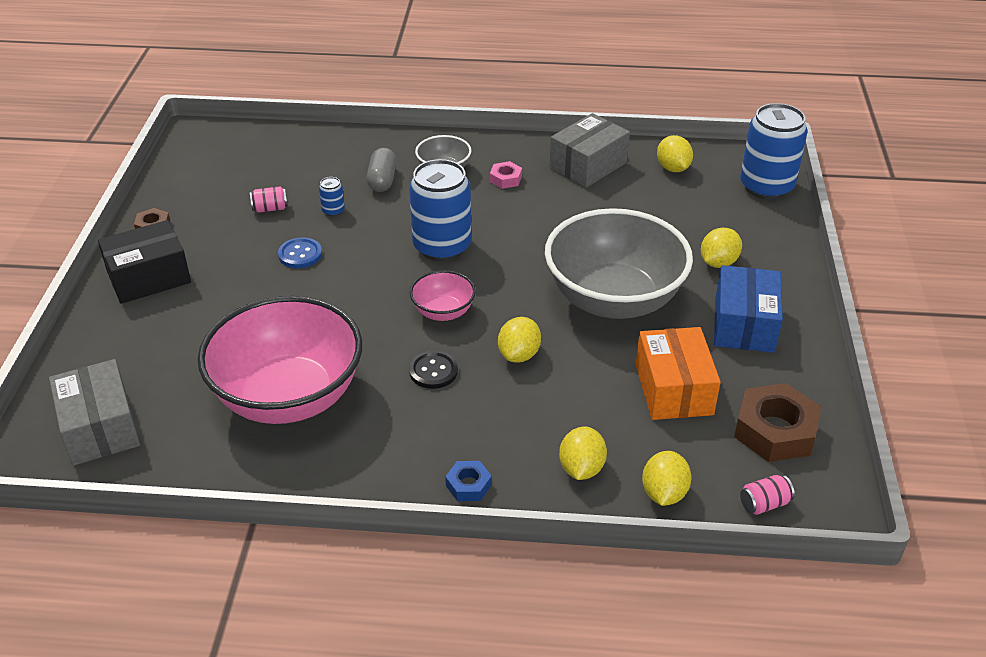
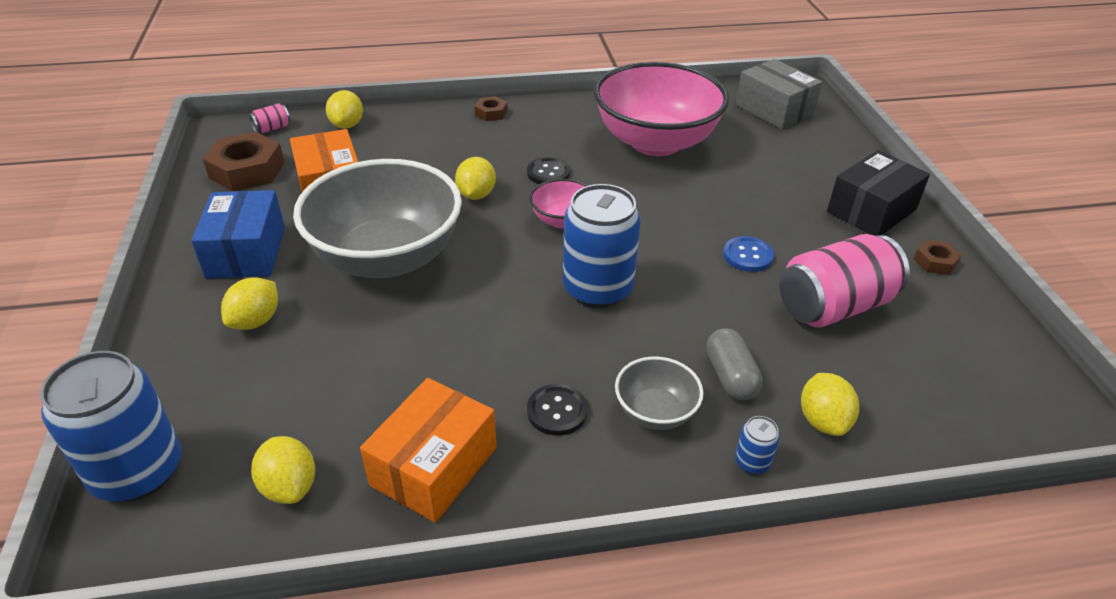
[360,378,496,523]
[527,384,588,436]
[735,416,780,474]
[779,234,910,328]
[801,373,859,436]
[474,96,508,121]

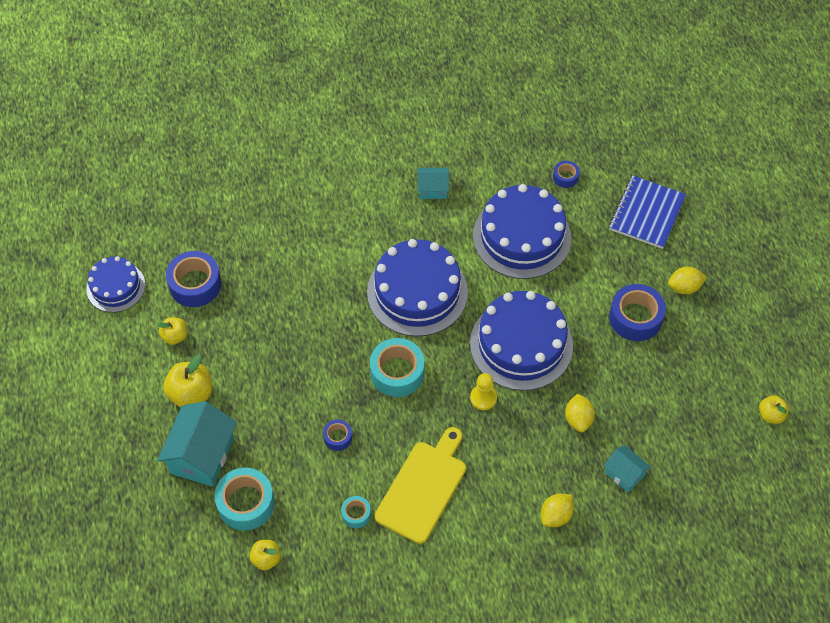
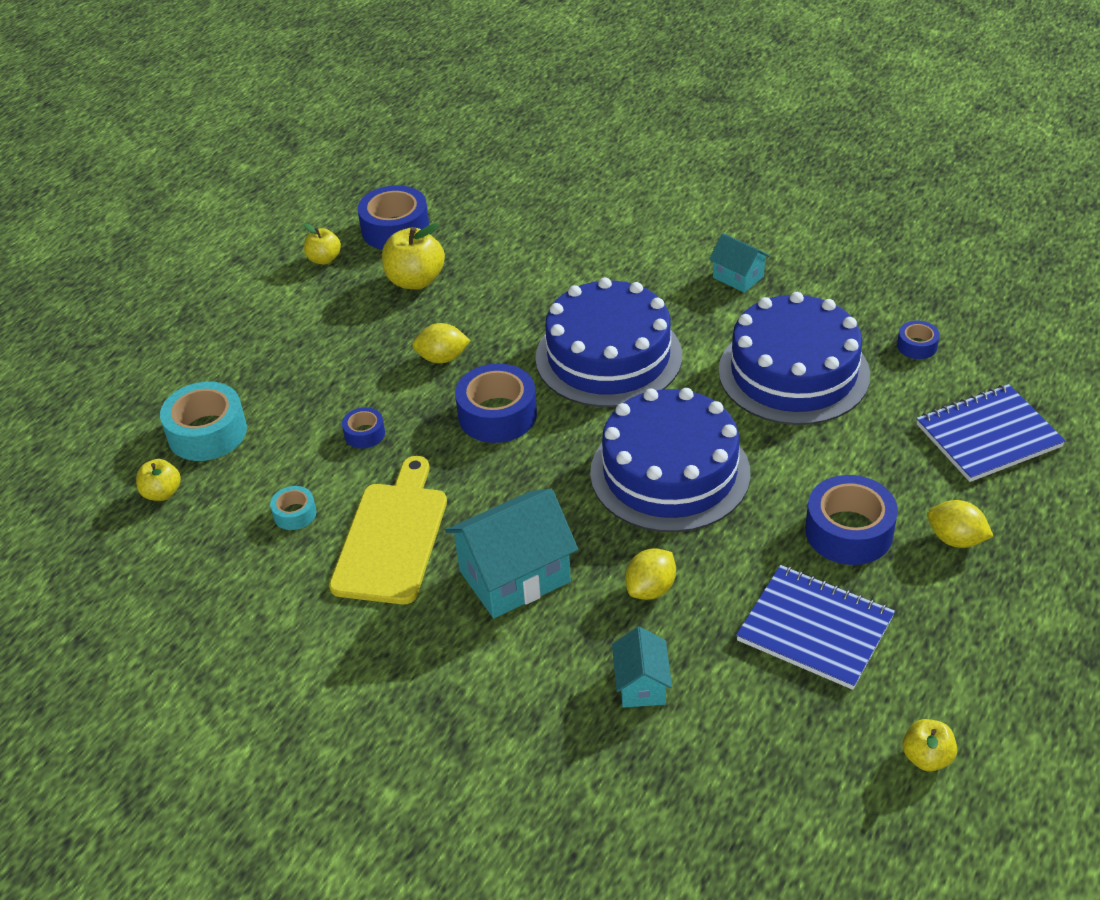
[86,256,145,312] (first image)
[455,364,537,443]
[382,223,445,289]
[470,373,497,410] (first image)
[445,489,578,618]
[329,456,447,604]
[412,323,471,363]
[736,565,895,690]

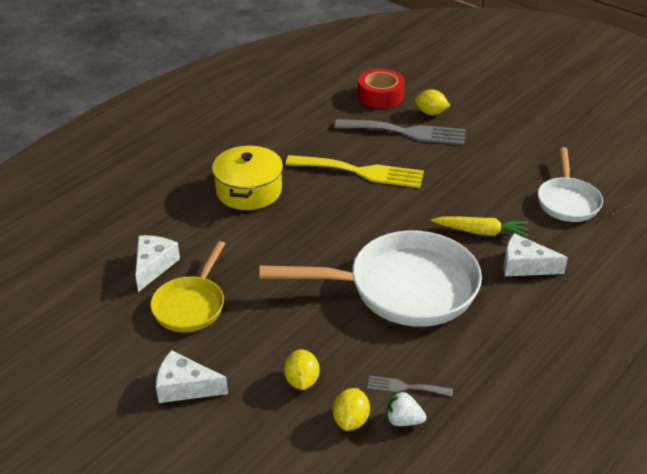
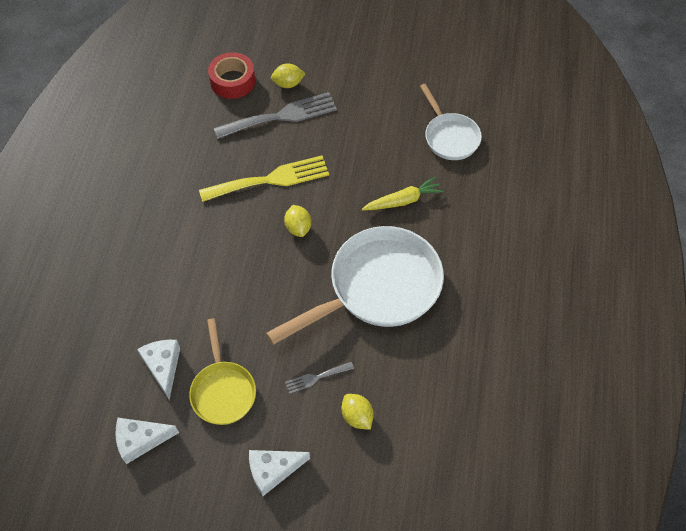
[212,145,283,210] (first image)
[115,418,179,464]
[285,362,354,394]
[284,205,311,237]
[387,392,426,426] (first image)

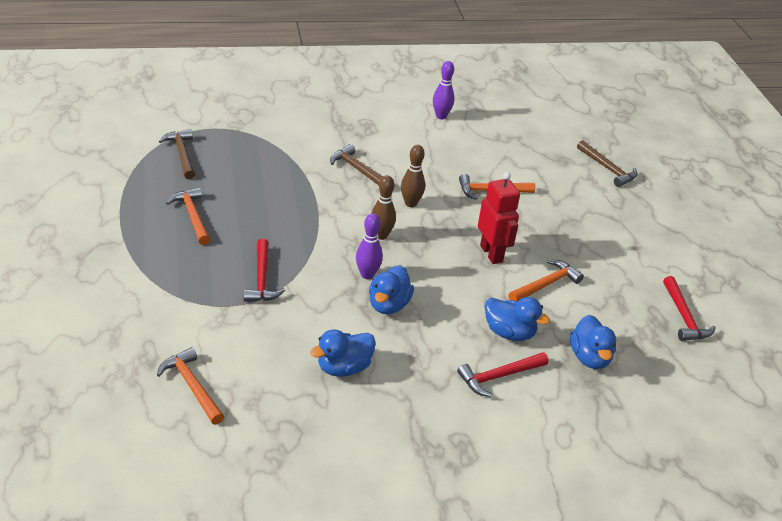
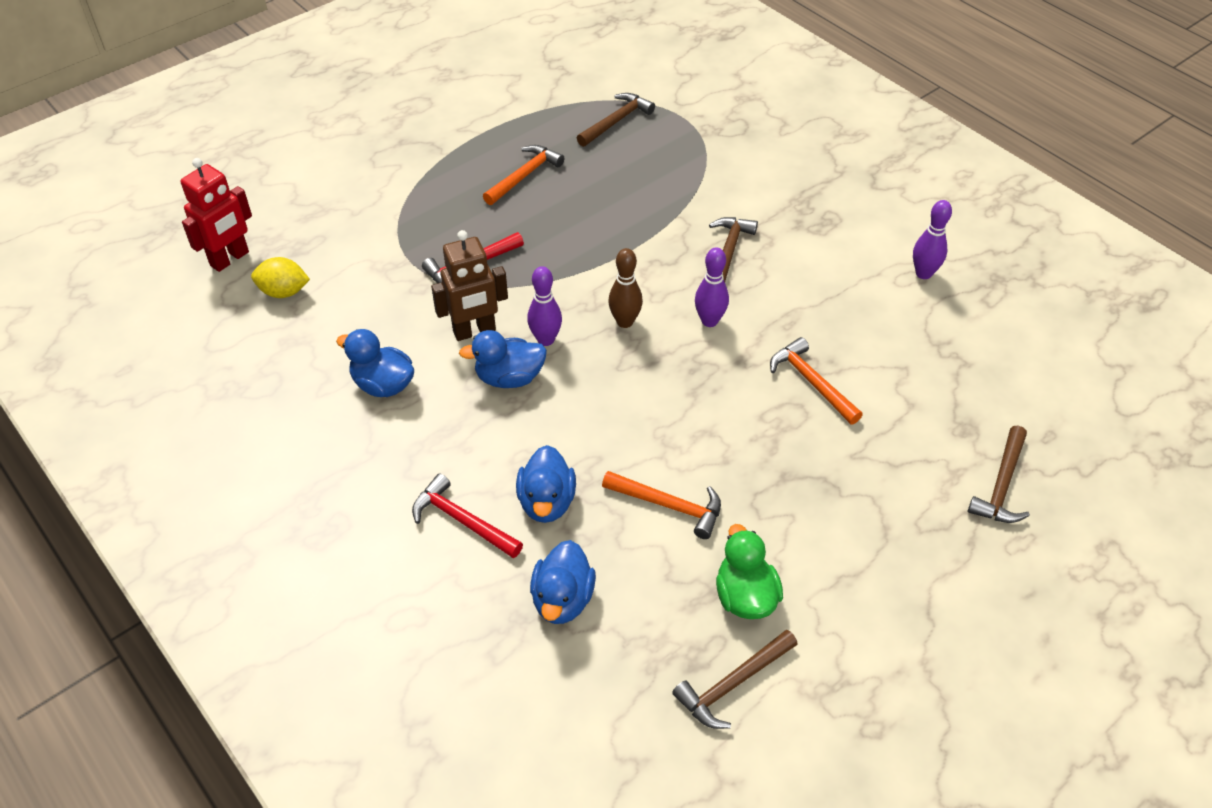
[695,248,729,327]
[181,158,252,272]
[672,629,798,729]
[530,540,596,624]
[251,257,310,298]
[431,230,508,341]
[716,524,783,619]

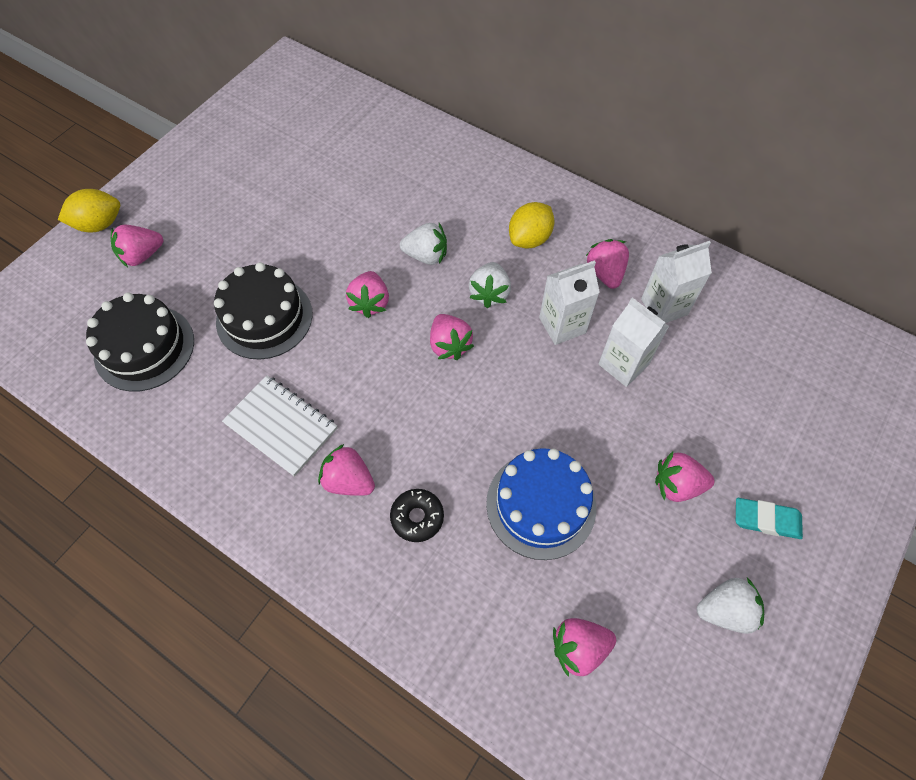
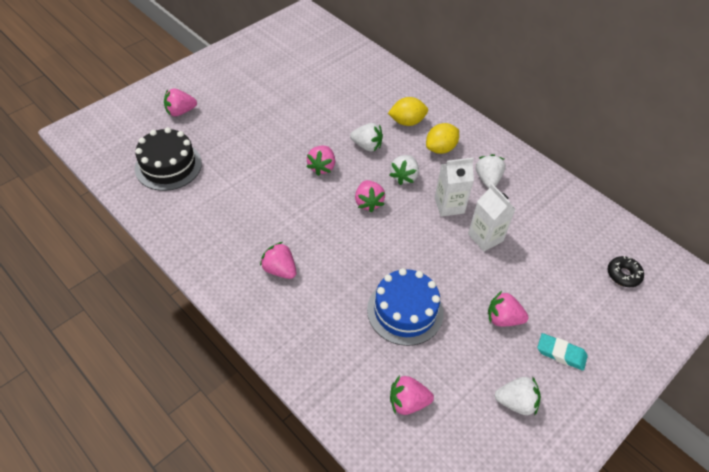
[388,97,428,126]
[476,154,505,188]
[641,241,712,323] (first image)
[214,262,313,359] (first image)
[222,375,337,477] (first image)
[608,256,644,287]

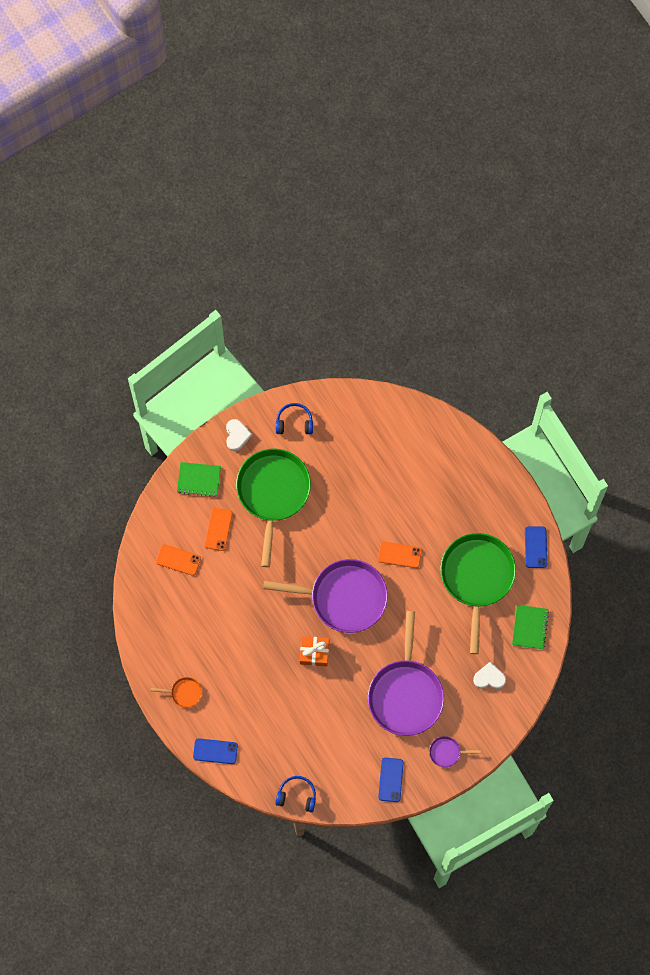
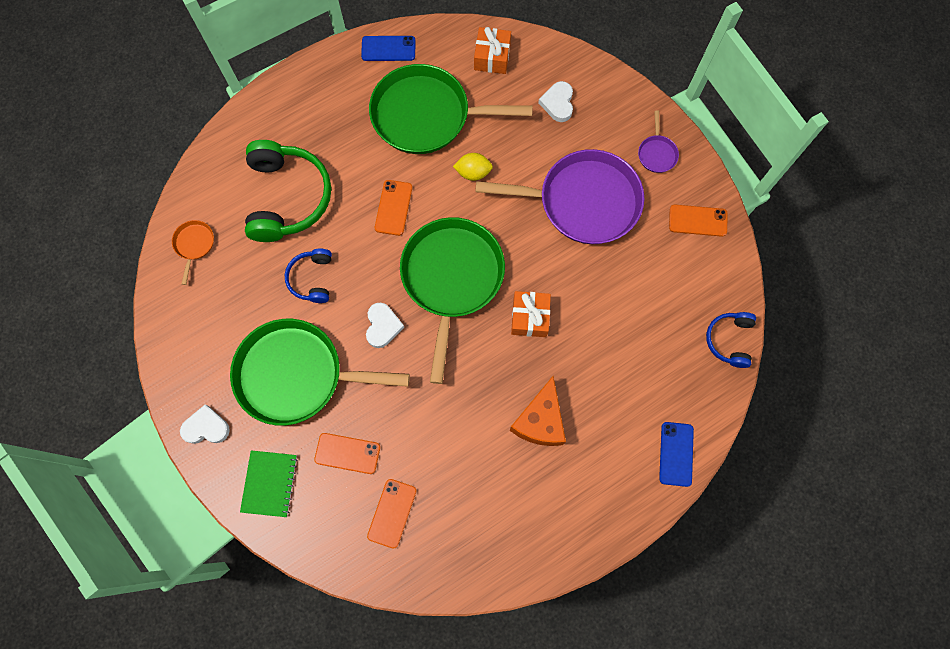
[285,249,332,303]
[400,217,505,384]
[474,27,511,74]
[172,220,214,285]
[669,205,727,237]
[245,140,331,242]
[453,153,493,181]
[366,303,404,348]
[510,376,566,446]

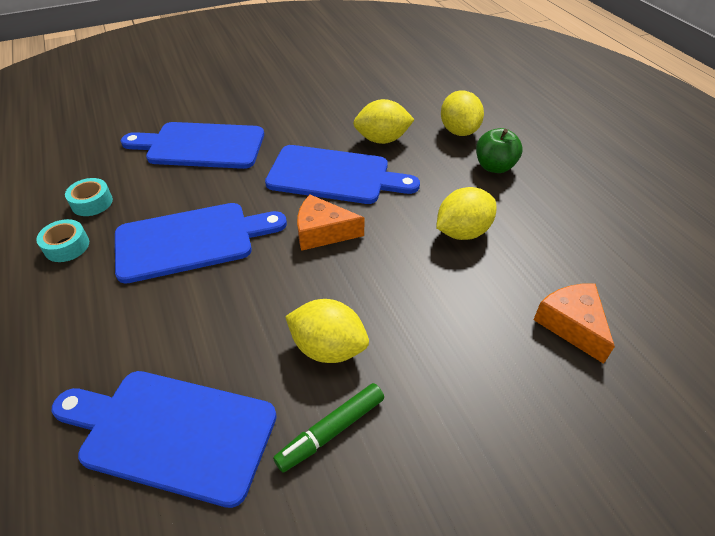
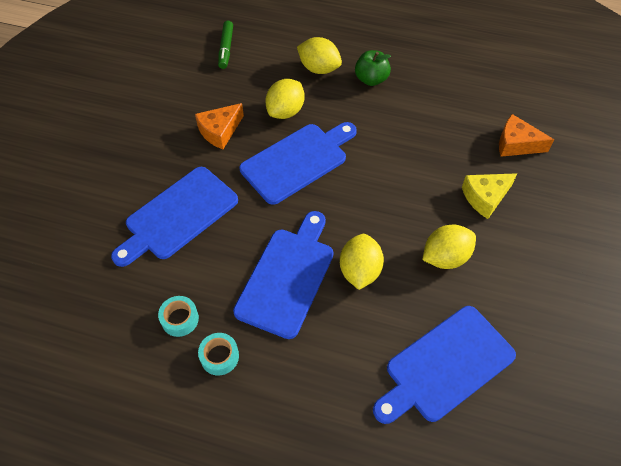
[340,234,384,290]
[195,103,244,149]
[218,21,233,69]
[462,173,518,219]

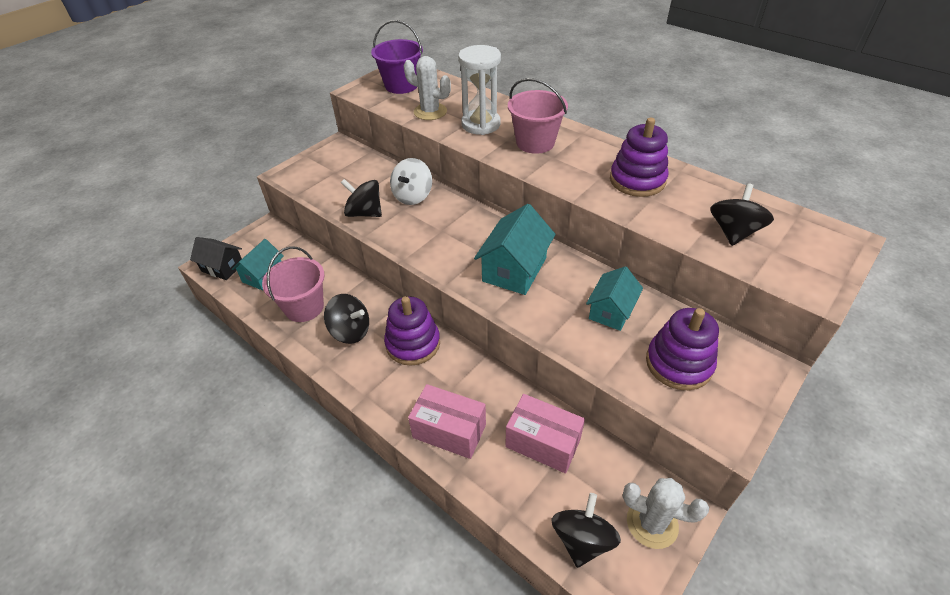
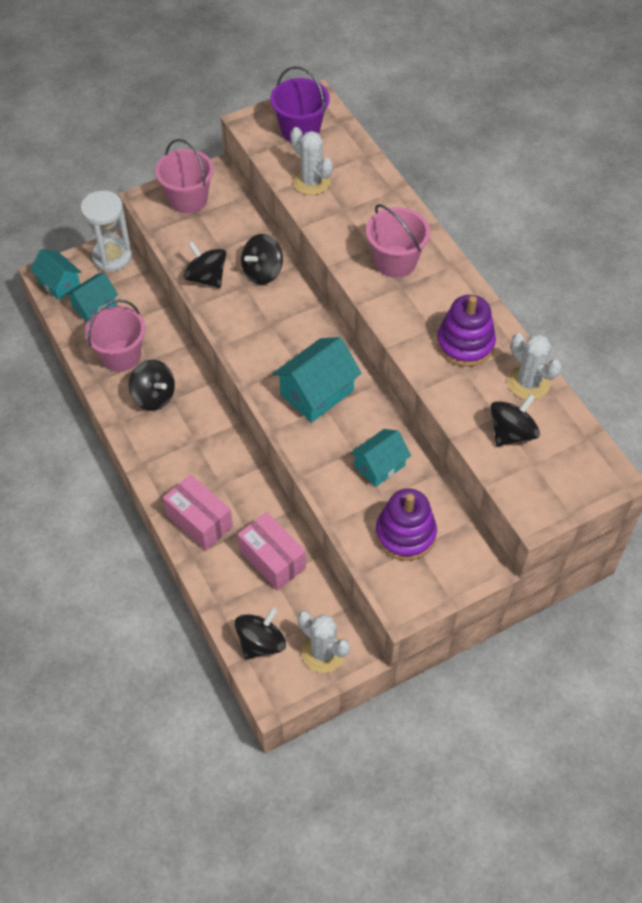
[81,191,132,272]
[241,234,283,284]
[30,249,82,300]
[384,296,440,366] (first image)
[155,139,214,214]
[508,333,562,400]

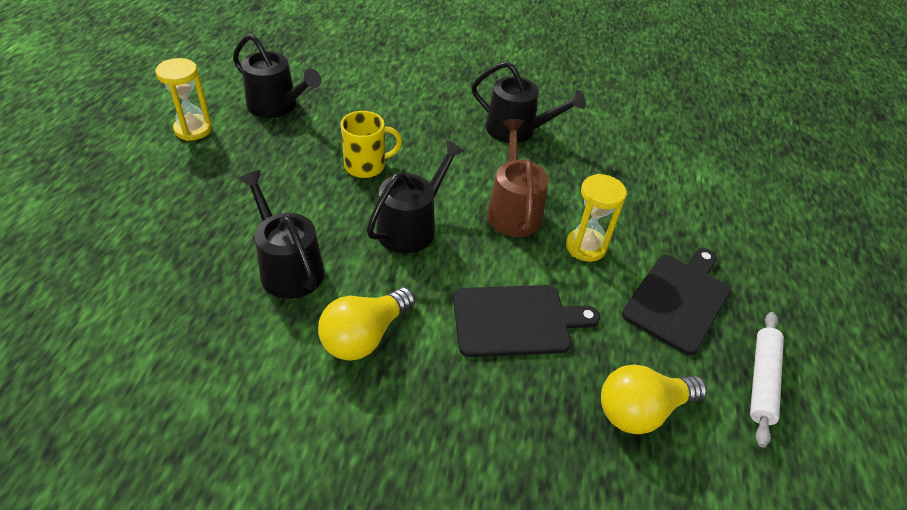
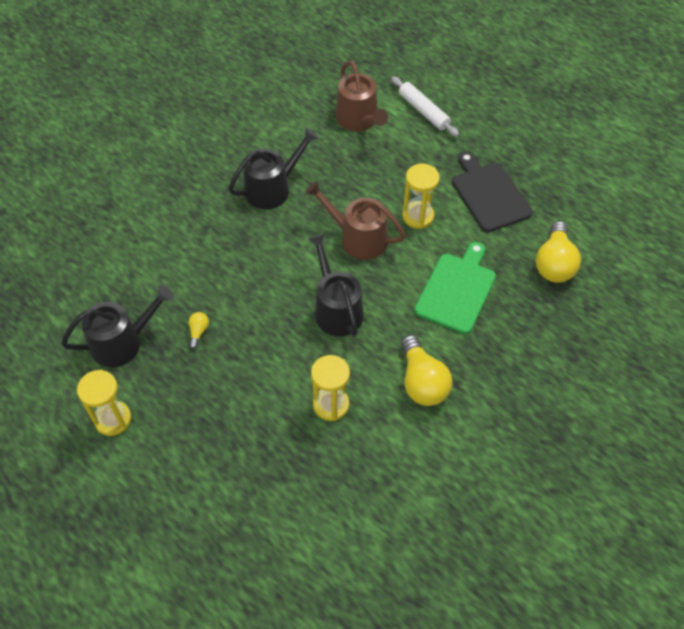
[341,111,402,178] (first image)
[311,355,350,421]
[414,242,496,334]
[391,76,459,137]
[336,61,388,131]
[188,312,209,349]

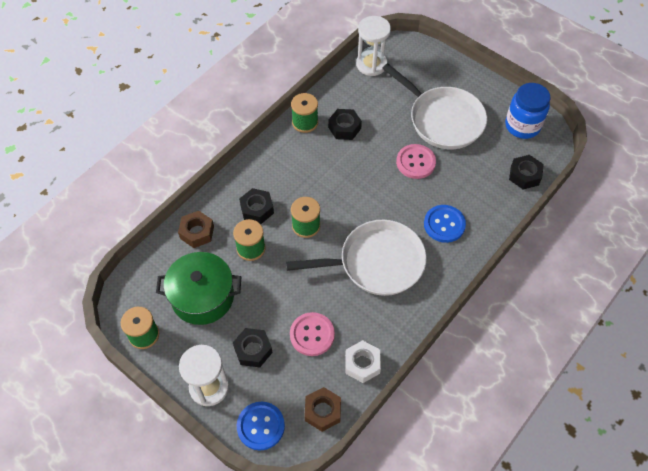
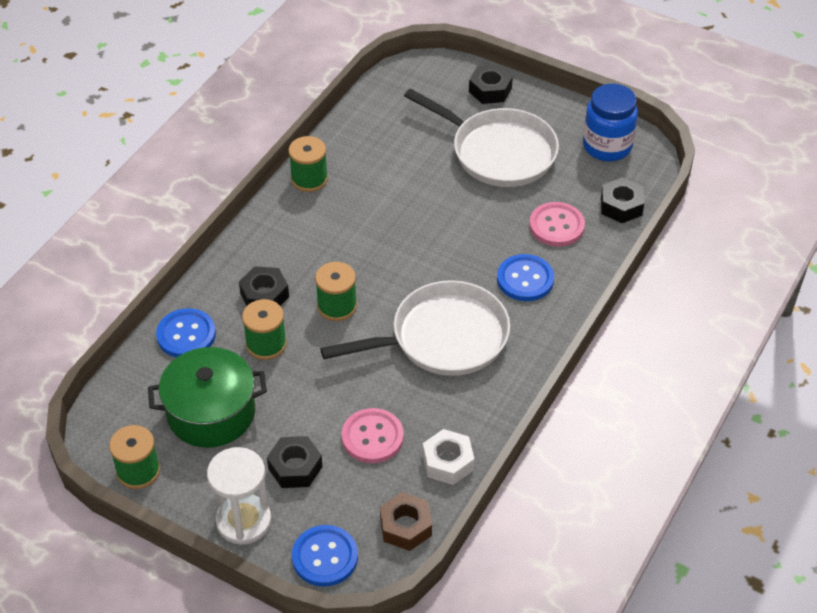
[356,16,391,76] (first image)
[469,65,513,104]
[529,202,585,247]
[156,308,216,357]

